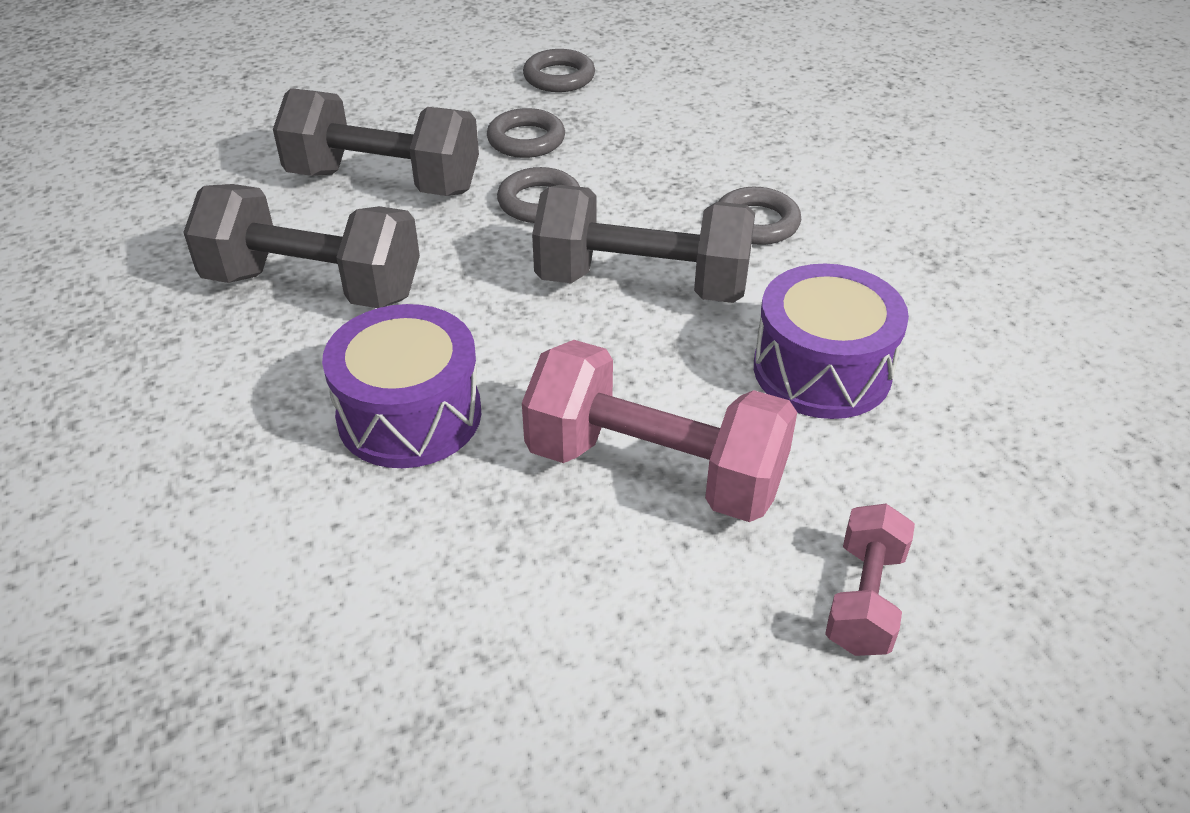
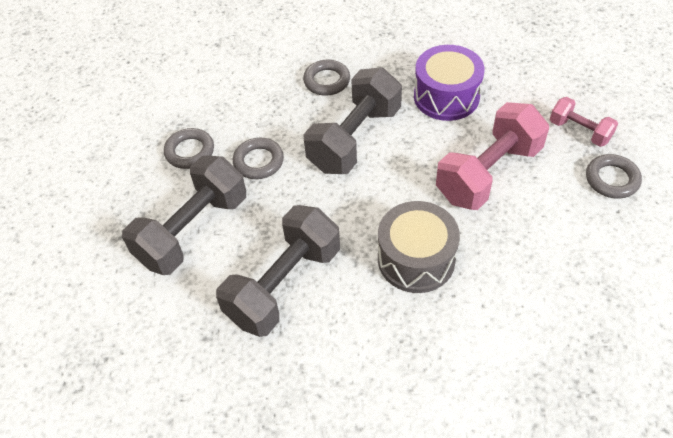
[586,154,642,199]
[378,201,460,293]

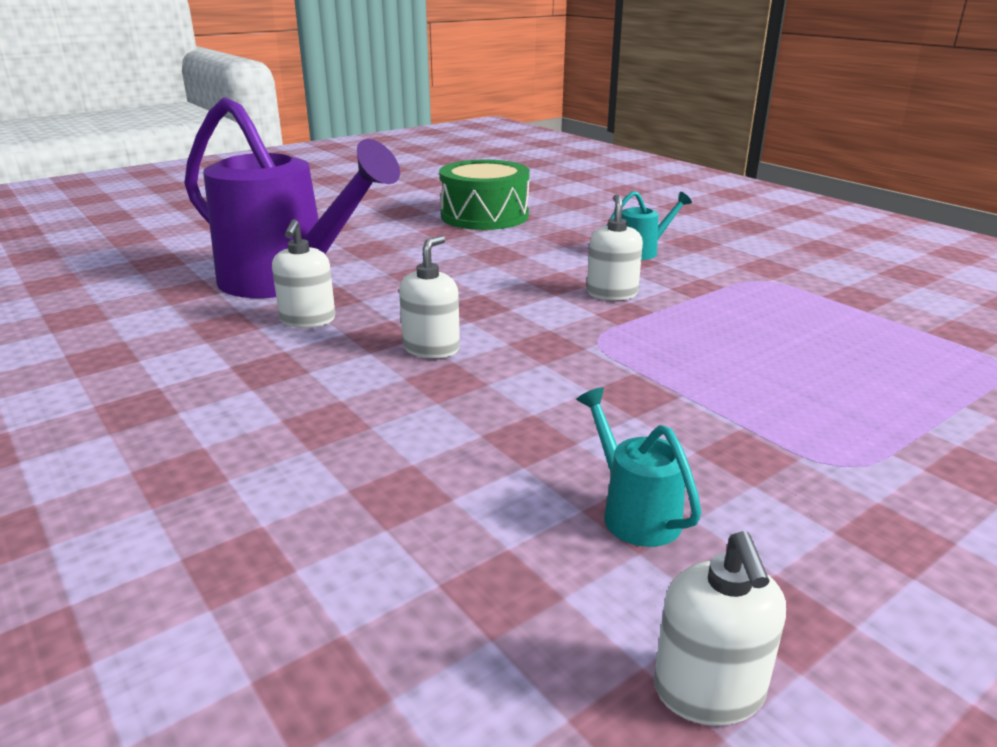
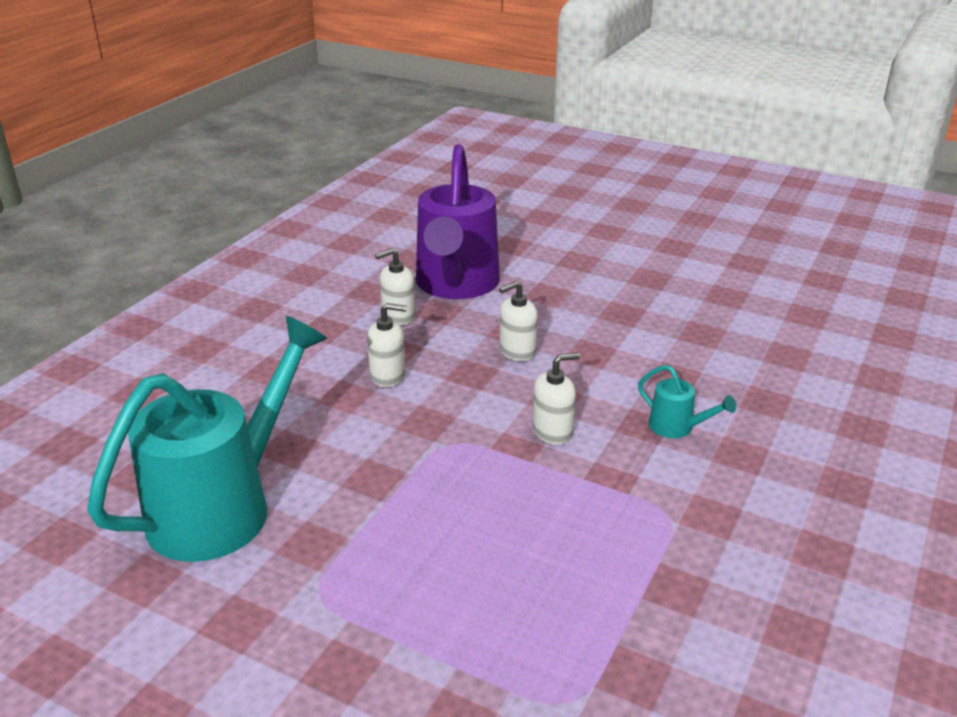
[439,159,530,230] (first image)
[87,316,327,562]
[499,281,538,361]

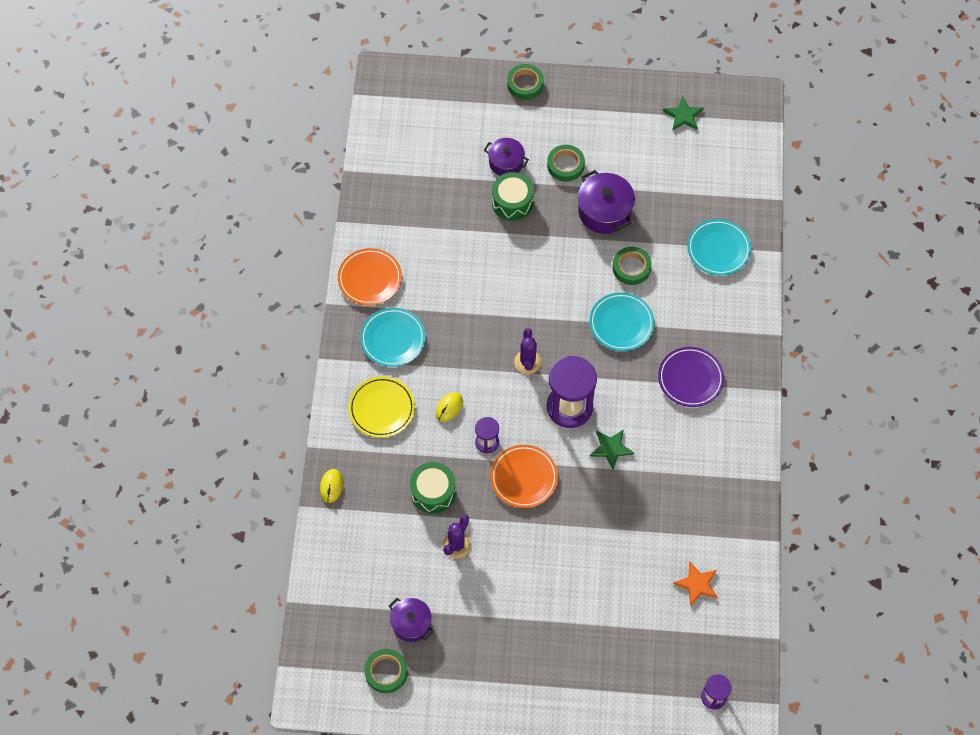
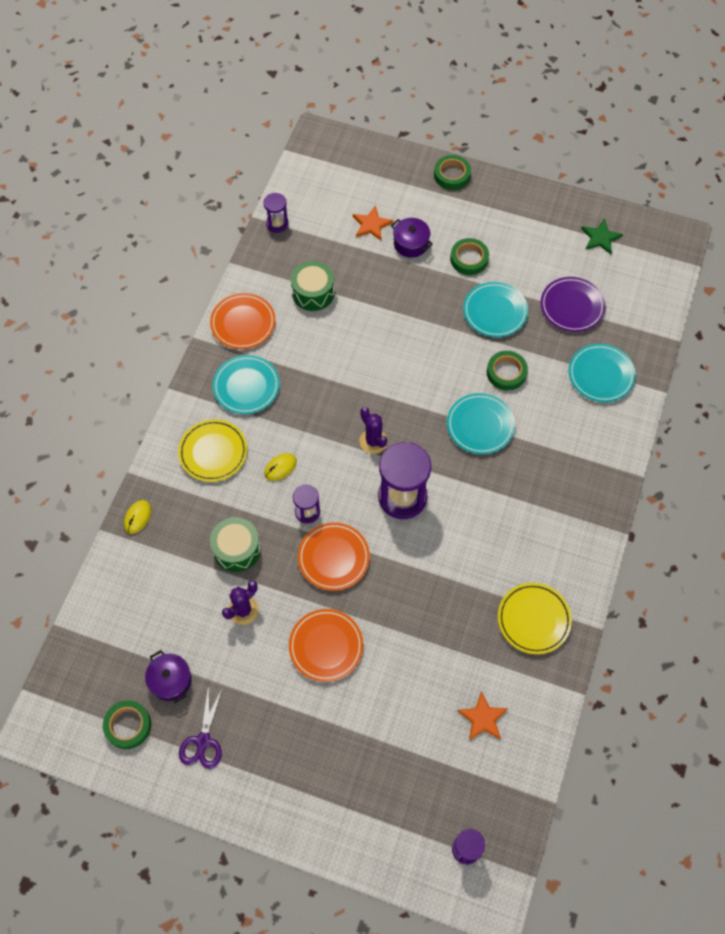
[463,282,528,337]
[291,261,335,311]
[359,407,388,454]
[541,277,606,332]
[590,429,634,470] (first image)
[263,193,288,233]
[353,205,393,240]
[498,583,572,654]
[289,609,363,682]
[179,684,223,769]

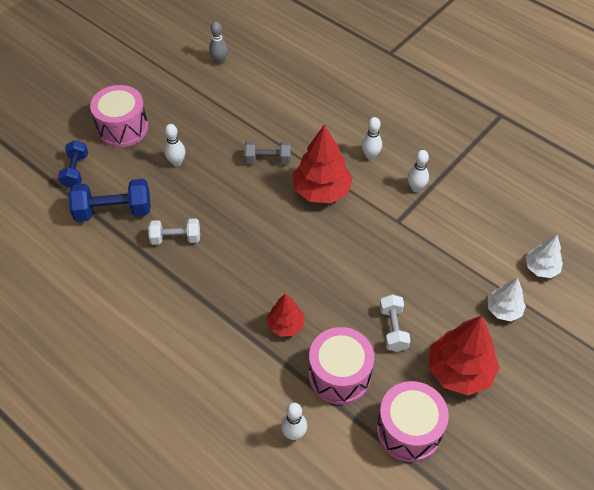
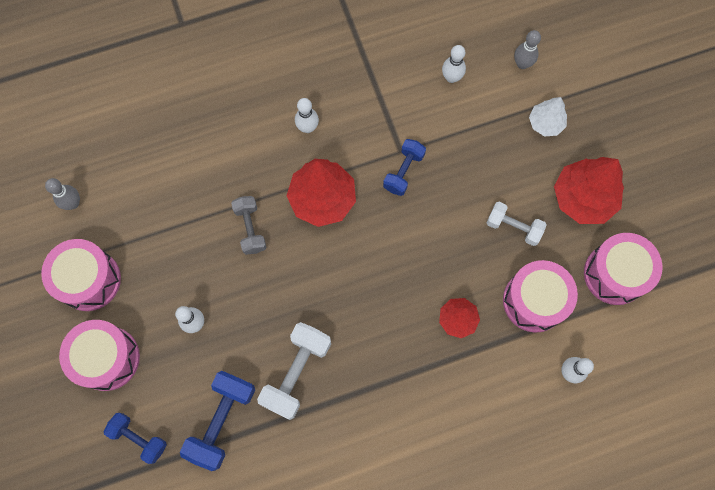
[231,196,267,255]
[442,45,466,83]
[257,322,331,420]
[514,30,541,69]
[383,139,426,196]
[41,239,121,311]

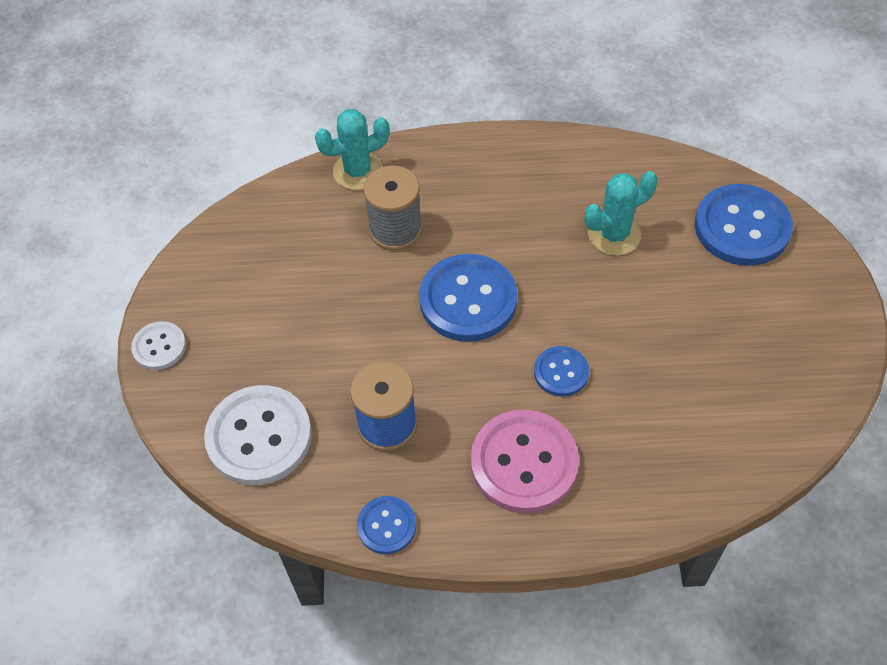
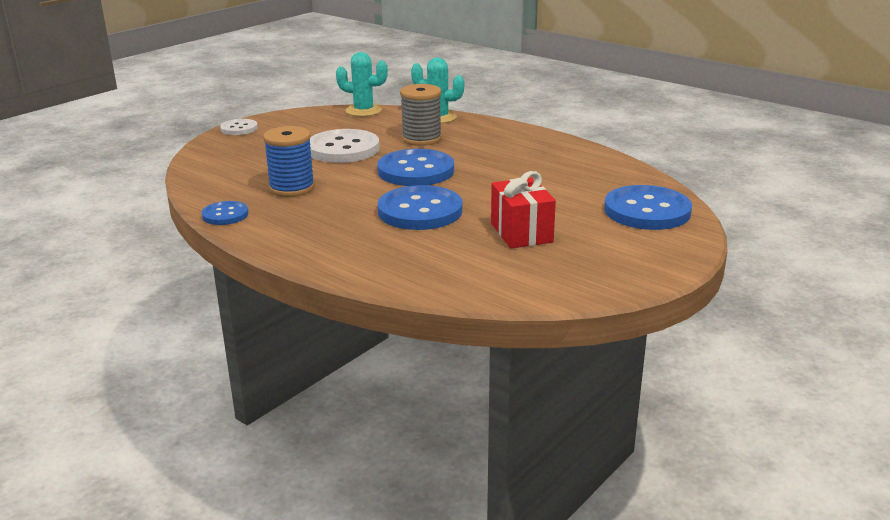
[336,52,388,117]
[378,185,463,230]
[310,129,380,163]
[471,410,579,513] (first image)
[491,171,556,248]

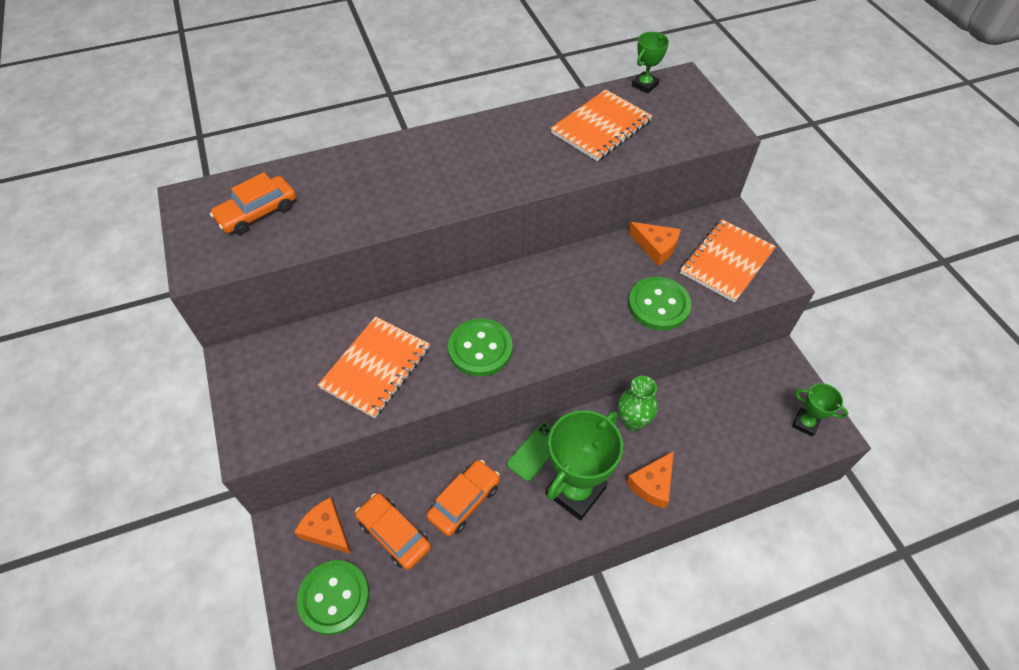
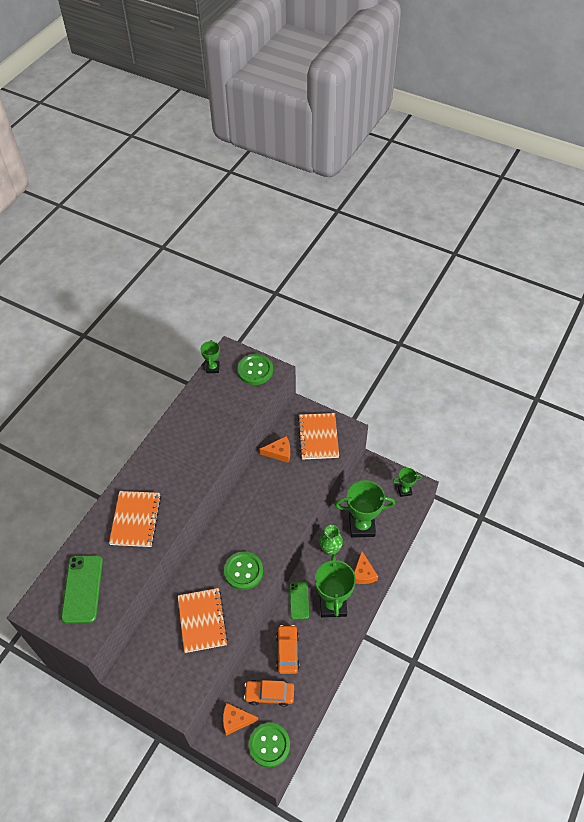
[109,491,161,547]
[61,555,103,623]
[237,354,273,385]
[335,480,395,538]

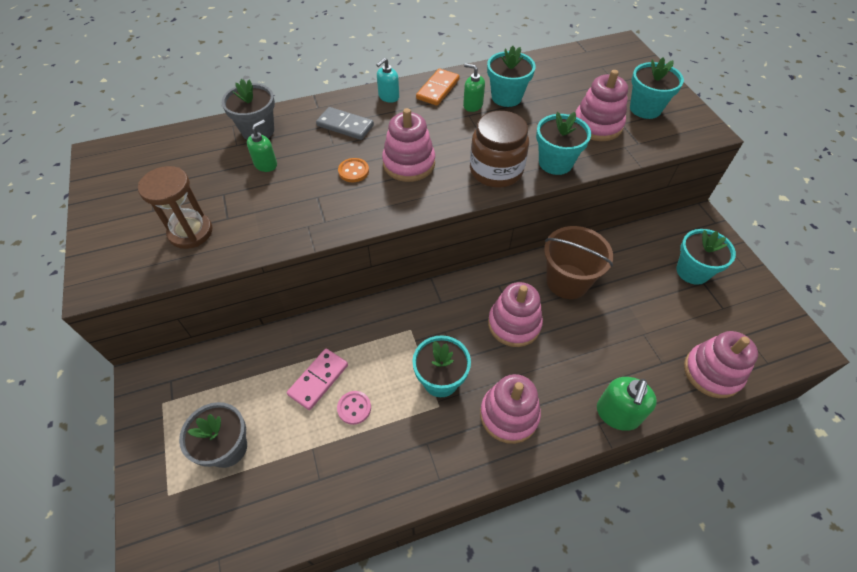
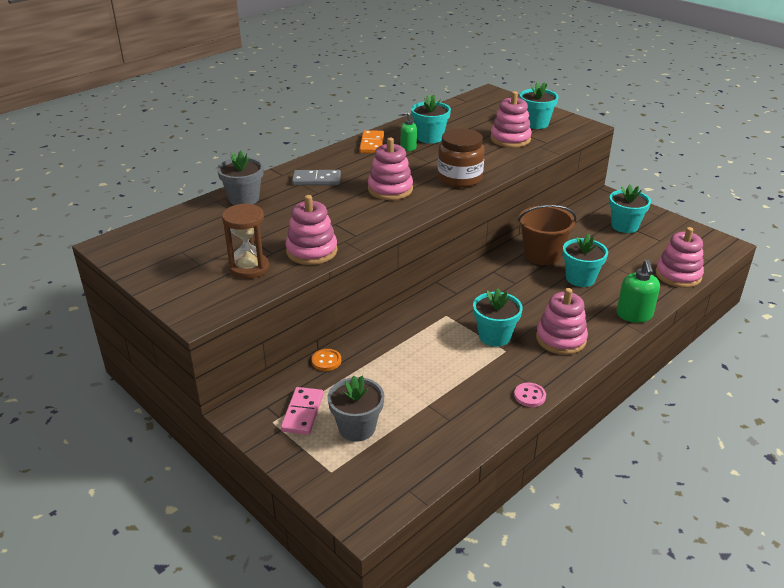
[376,58,399,103] (first image)
[563,233,608,287]
[247,120,277,172] (first image)
[312,349,341,371]
[285,195,337,265]
[281,387,324,435]
[514,383,546,407]

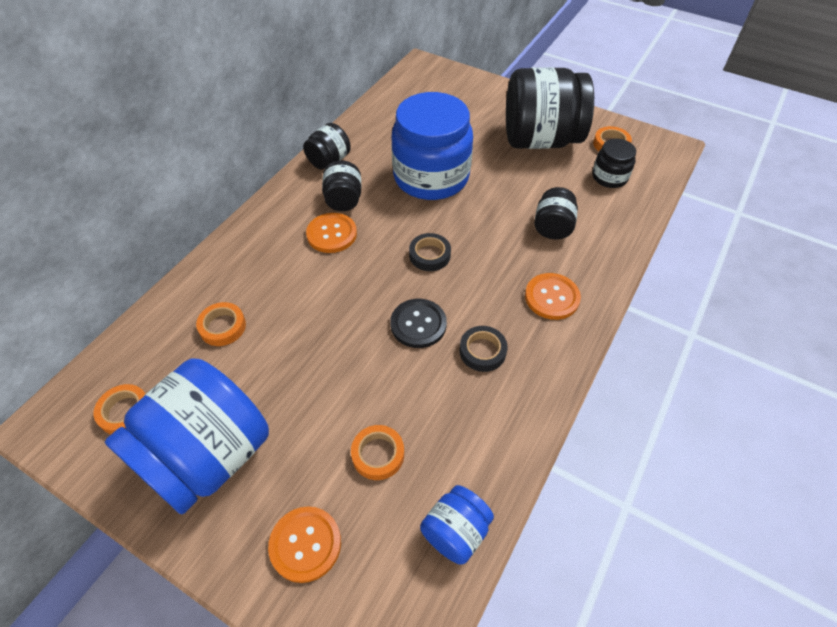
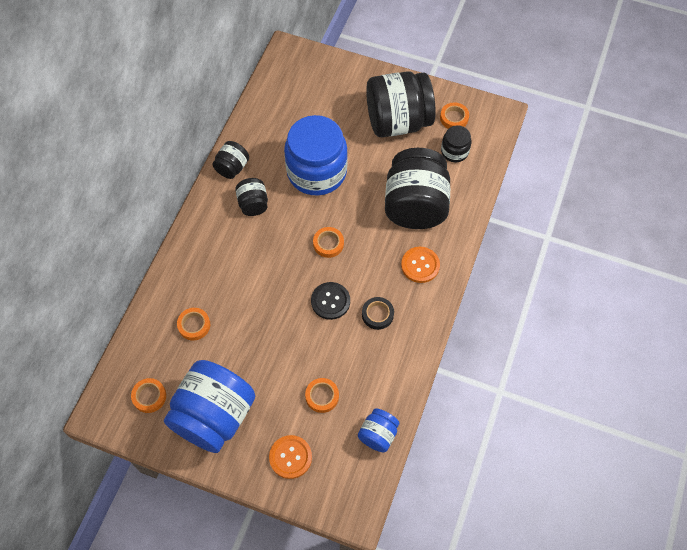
[385,148,450,229]
[306,213,357,253] (first image)
[313,227,344,258]

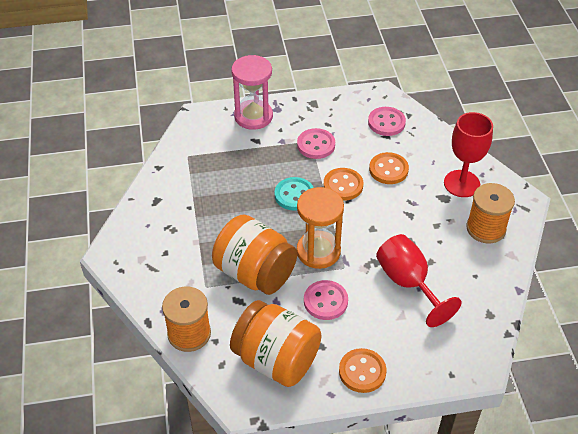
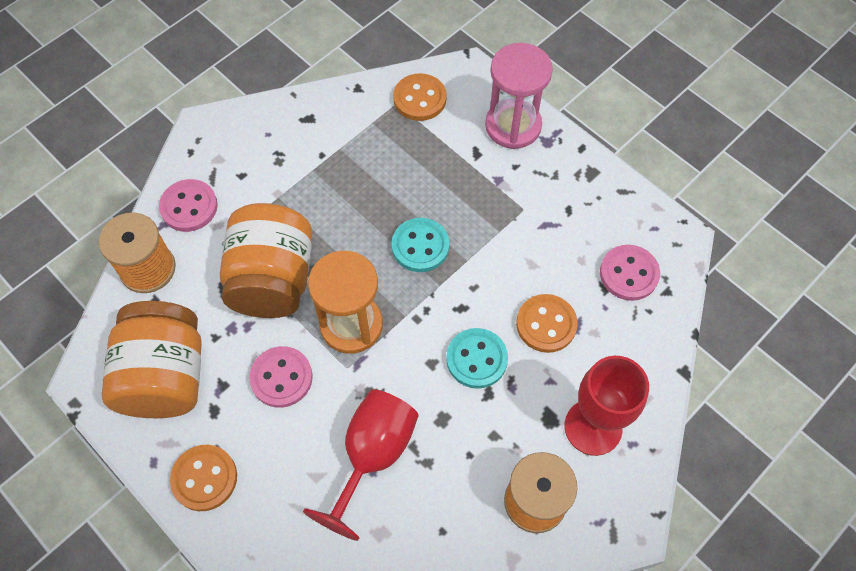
[159,179,218,232]
[393,73,447,121]
[446,328,508,389]

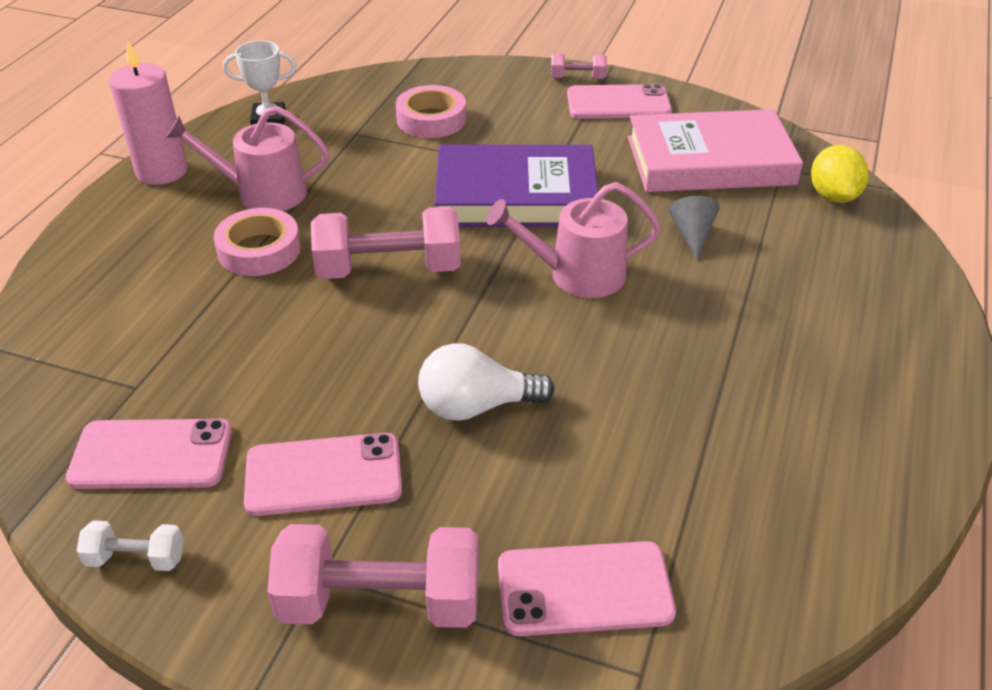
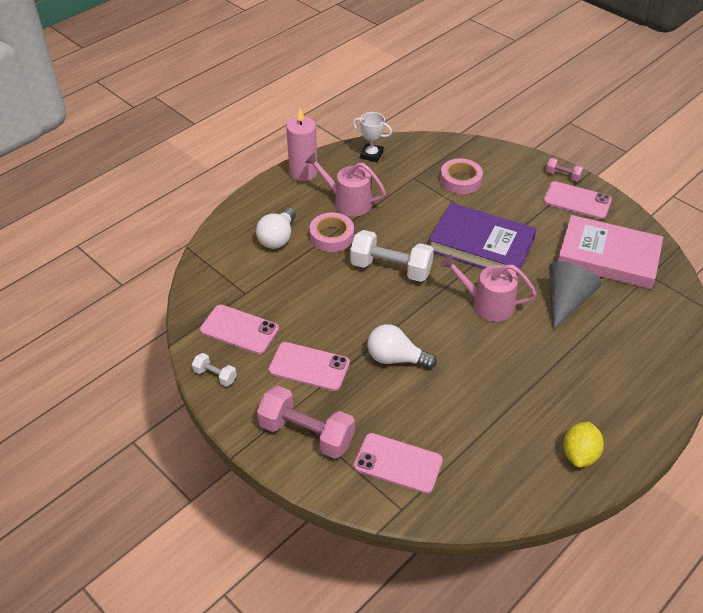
[563,422,604,468]
[549,262,602,330]
[350,230,434,282]
[256,207,296,249]

